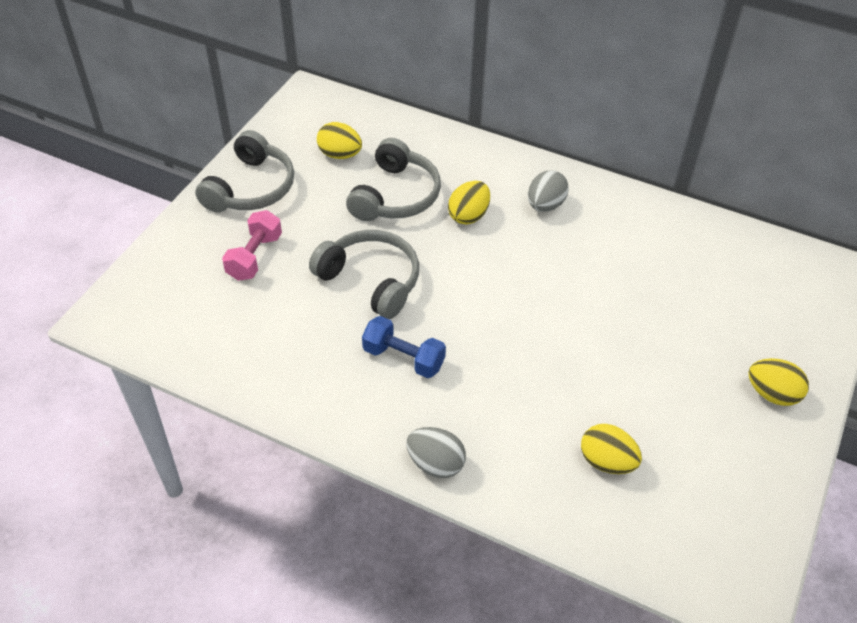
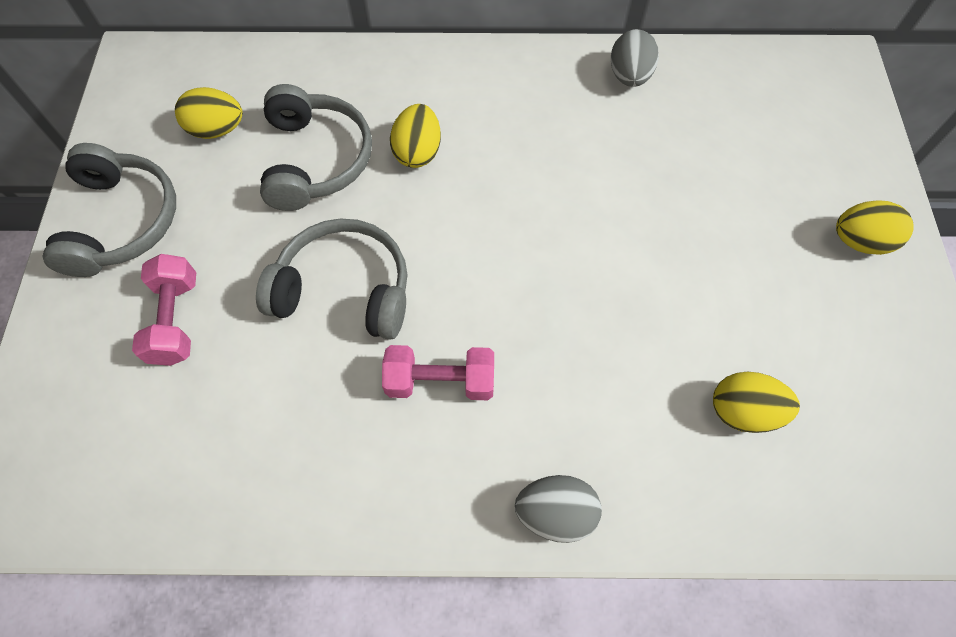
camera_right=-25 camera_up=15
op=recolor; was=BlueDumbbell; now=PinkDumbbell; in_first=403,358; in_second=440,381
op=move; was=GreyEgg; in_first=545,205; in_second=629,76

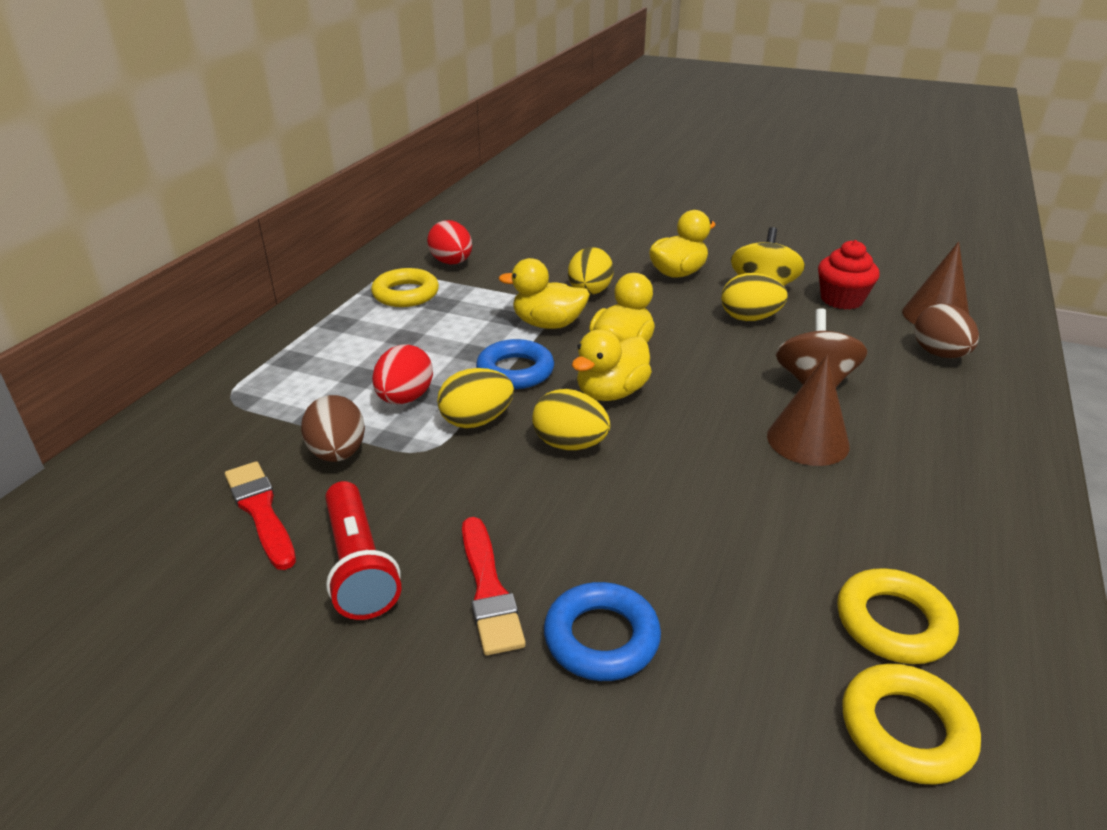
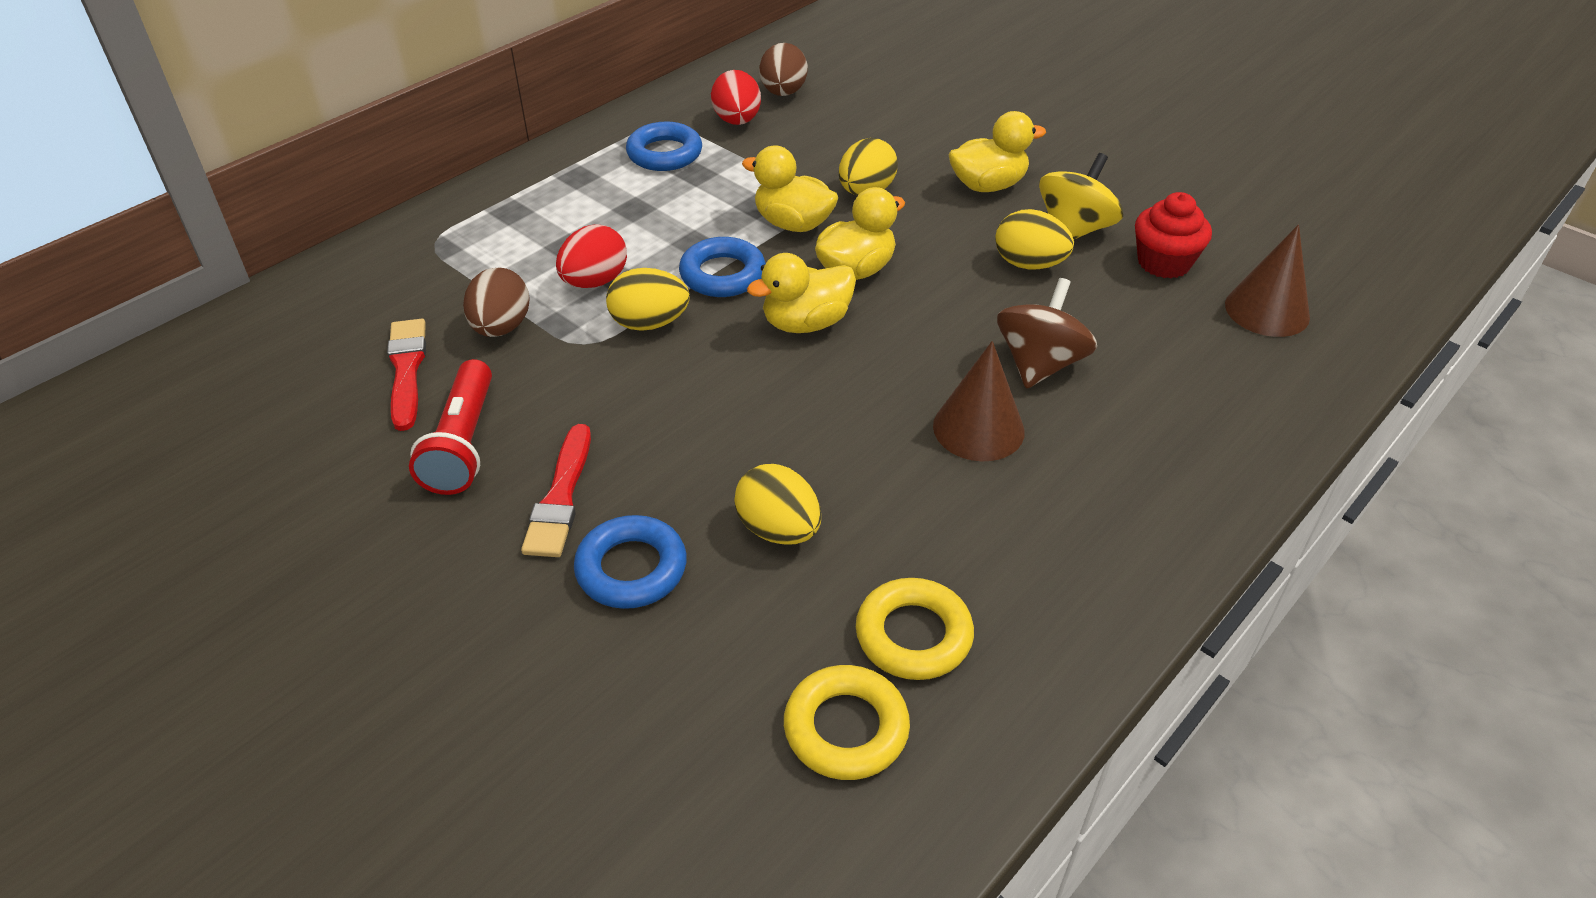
camera_right=20 camera_up=10
op=recolor; was=YellowRing; now=BlueRing; in_first=406,294; in_second=664,154
op=move; was=YellowEgg; in_first=570,444; in_second=778,530
op=move; was=BrownEgg; in_first=939,354; in_second=783,93

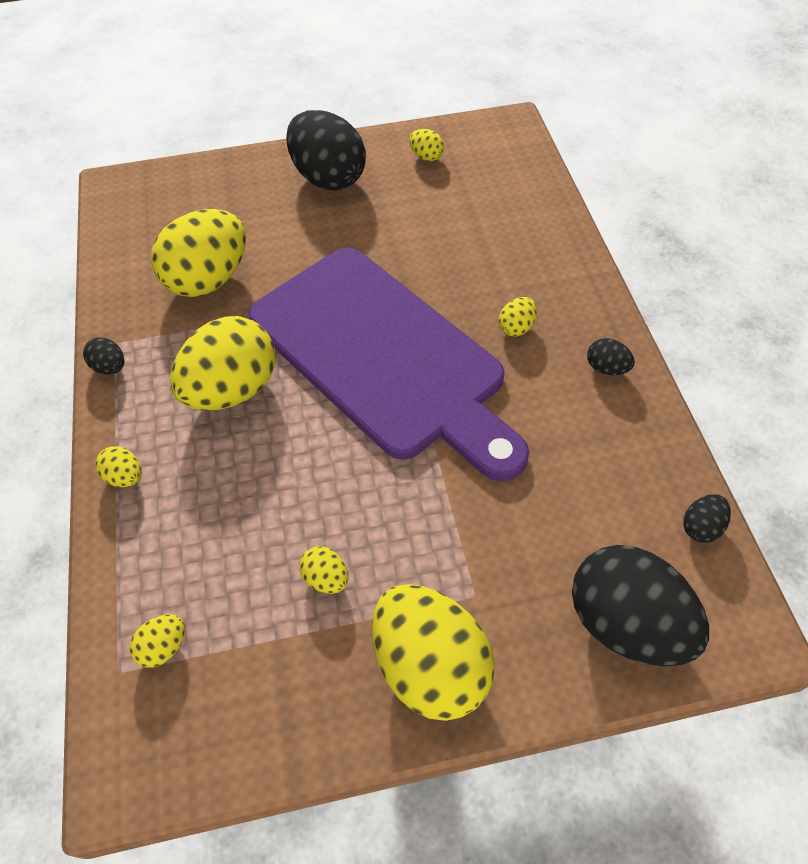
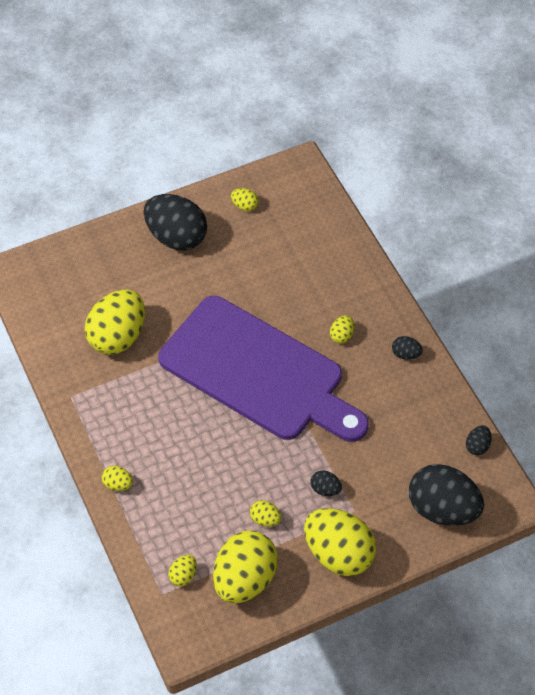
camera_right=-15 camera_up=0
op=move; was=BlackEgg; in_first=110,367; in_second=325,489
op=move; was=YellowEgg; in_first=232,390; in_second=244,579

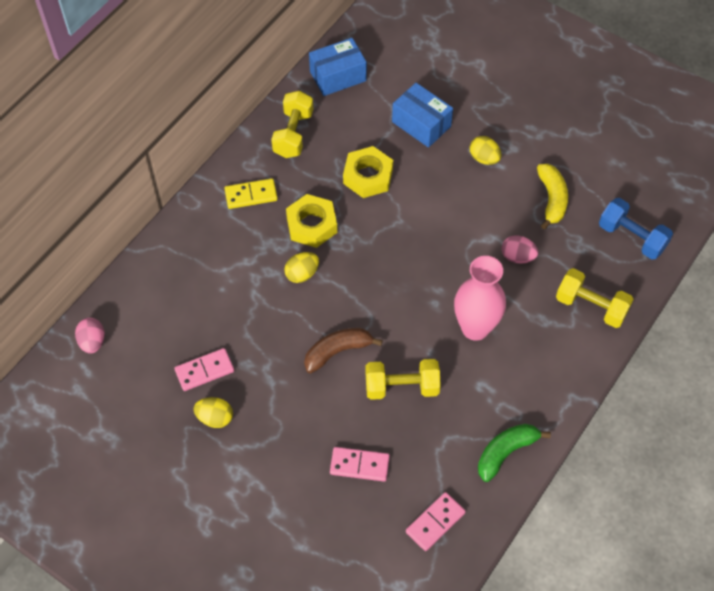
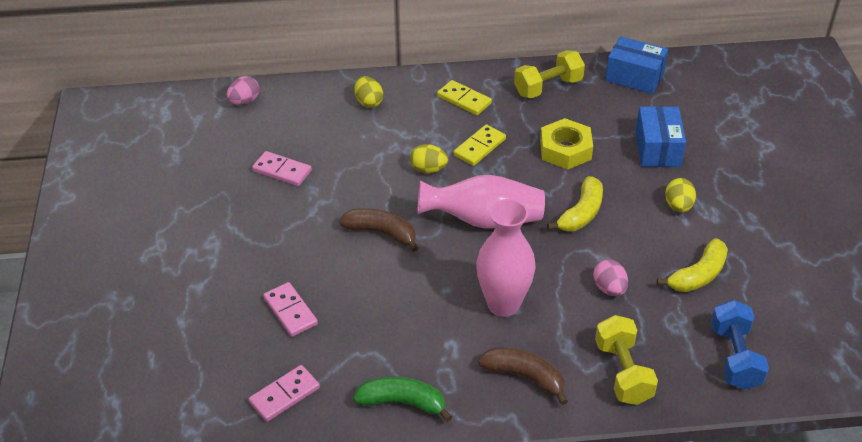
camera_right=50 camera_up=-15
op=move; was=YellowEgg; in_first=215,418; in_second=368,102
op=replace; was=YellowNut; now=YellowDomino; in_first=311,225; in_second=479,147
op=delete; was=YellowDumbbell; in_first=402,387
op=rotate; was=PinkDomino; in_first=435,522; in_second=284,395; clockwise=-45
op=insert; now=PinkVase; in_second=484,220
op=insert; now=BrownBanana; in_second=525,377
op=insert; now=YellowBanana; in_second=581,213

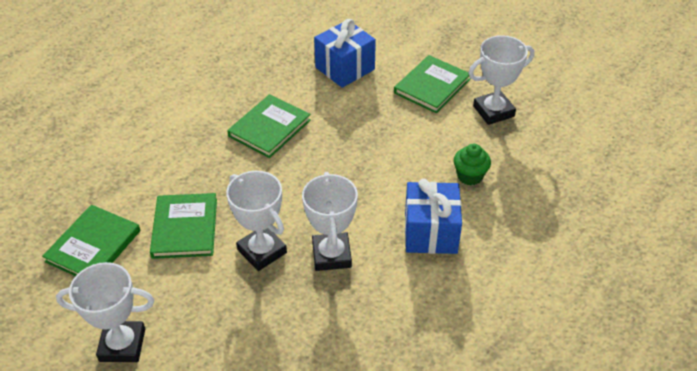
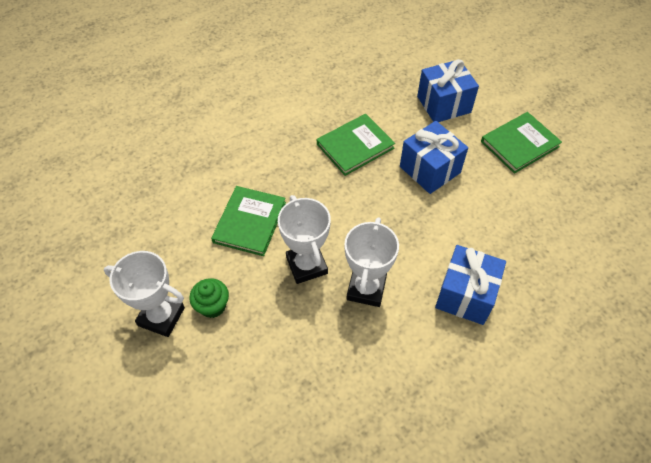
camera_right=20 camera_up=10
op=delete; was=GreenBook; in_first=93,246
op=move; was=GreenCupcake; in_first=470,176; in_second=212,306
op=delete; was=WhiteTrophy; in_first=493,111
op=insert; now=BlueGift; in_second=430,169

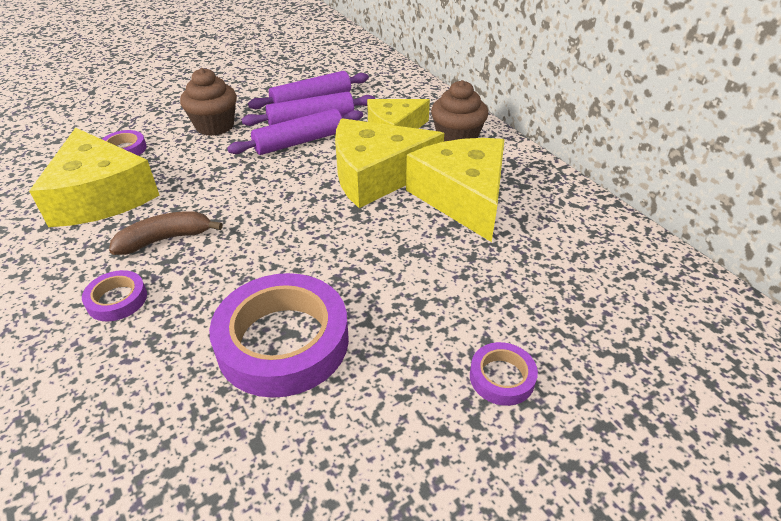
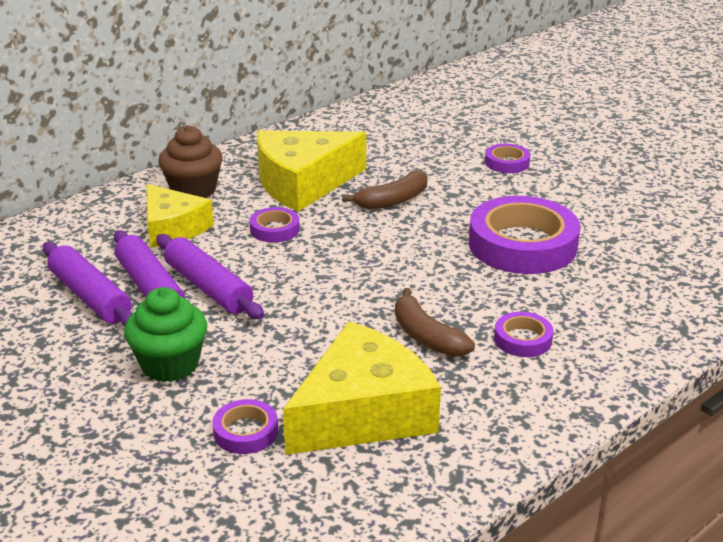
camera_right=-100 camera_up=-10
op=recolor; was=BrownCupcake; now=GreenCupcake; in_first=215,126; in_second=170,364
op=replace; was=YellowCheese; now=PurpleTape; in_first=376,175; in_second=274,229
op=insert; now=BrownBanana; in_second=393,200

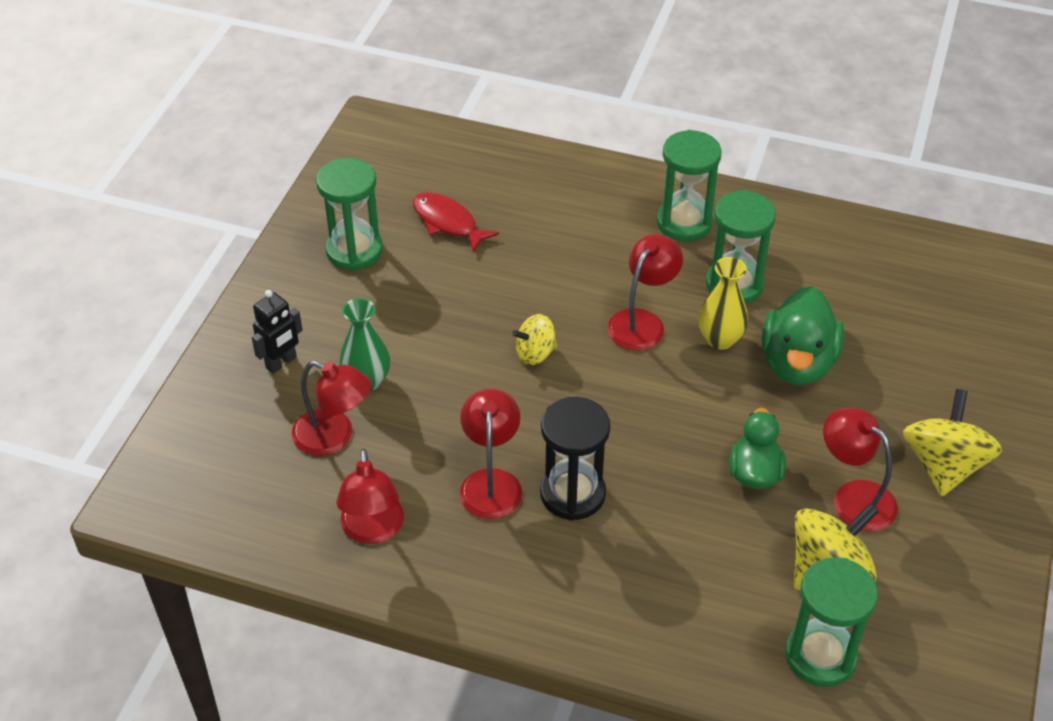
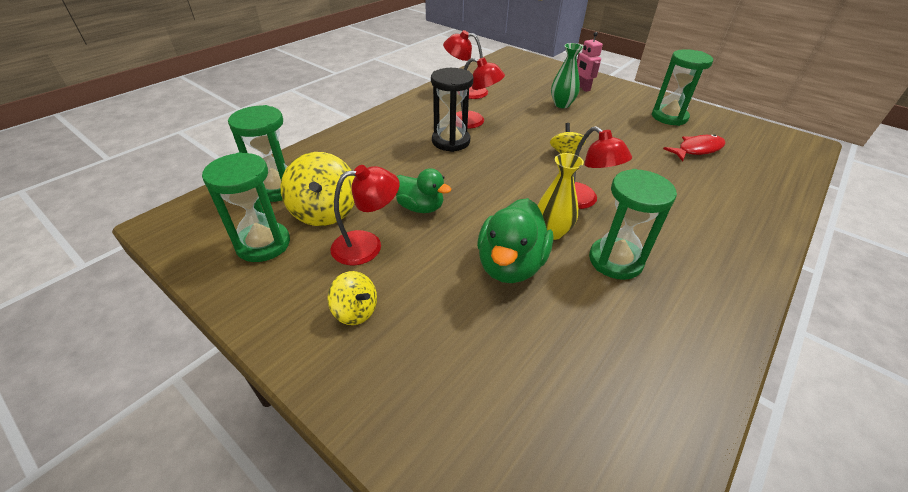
camera_right=110 camera_up=-5
op=recolor; was=BlackRobot; now=PinkRobot; in_first=281,363; in_second=582,88
op=delete; was=RedLamp; in_first=334,437
op=move; was=GreenHourglass; in_first=684,222; in_second=263,244
op=rotate; was=GreenDuck; in_first=797,363; in_second=510,265; clockwise=-105
op=resize; was=YellowSpinningTop; in_first=943,466; in_second=355,311; ratio=0.59

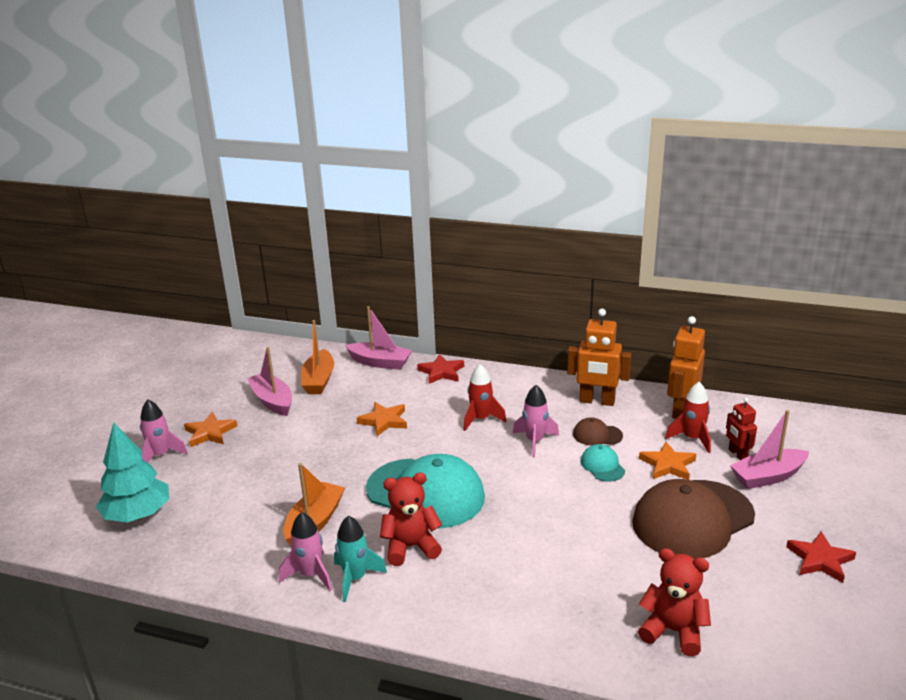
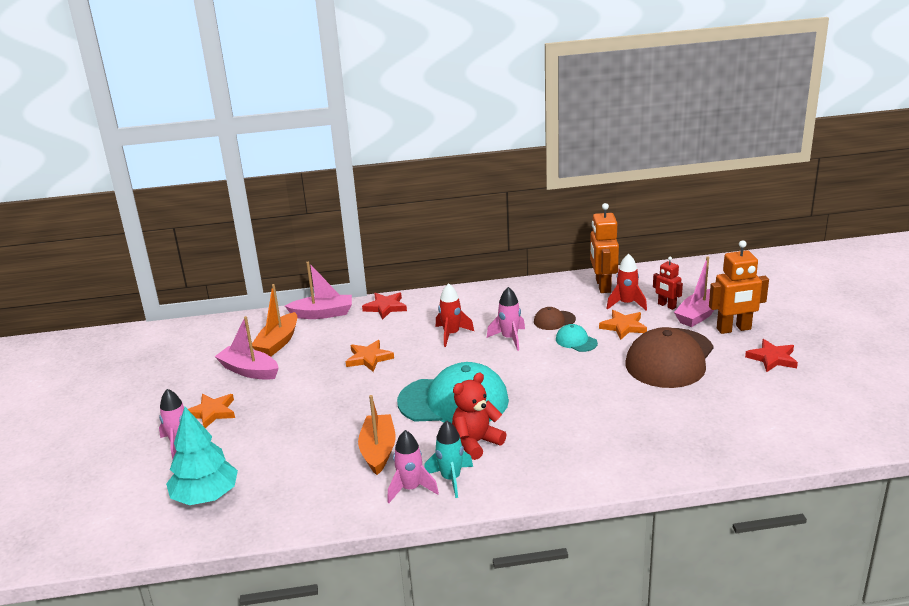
camera_right=-25 camera_up=0
op=rotate; was=OrangeBoat; in_first=319,380; in_second=278,342; clockwise=45
op=move; was=OrangeRobot; in_first=597,401; in_second=734,329
op=delete; was=RedTeddyBear; in_first=673,631

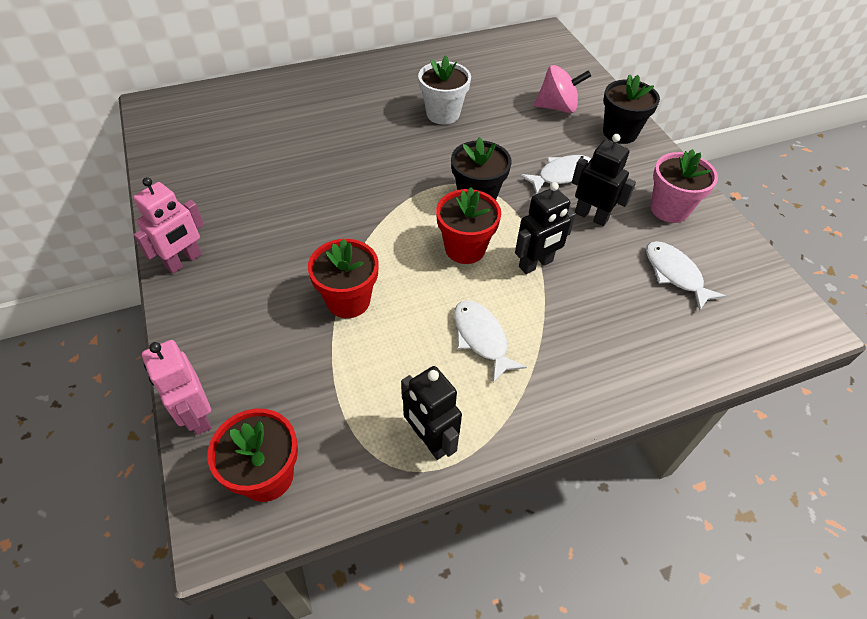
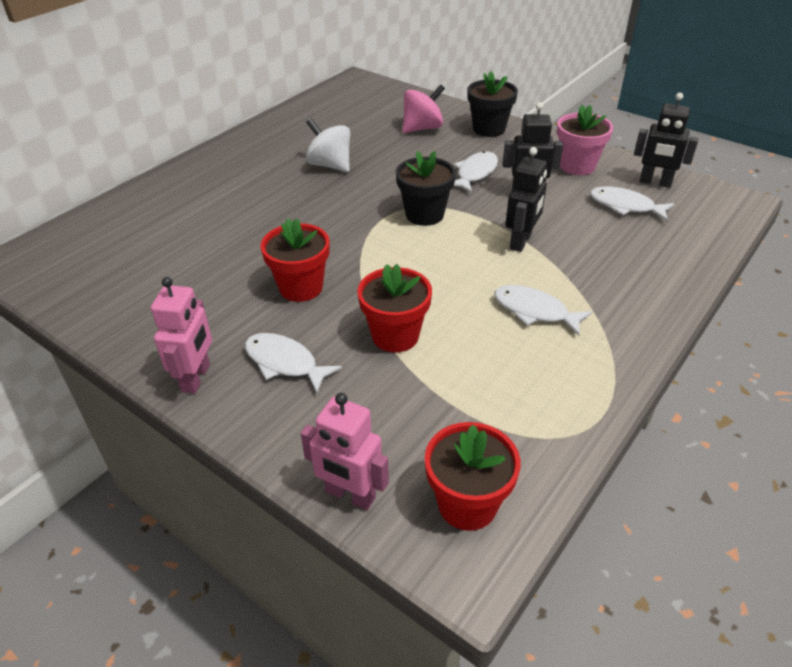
camera_right=-30 camera_up=-10
op=move; was=BlackRobot; in_first=430,440; in_second=655,182
op=replace; was=WhiteFlowerPot; now=WhiteSpinningTop; in_first=443,114; in_second=330,165
op=move; was=RedFlowerPot; in_first=465,248; in_second=301,287
op=insert; now=WhiteFish; in_second=284,363

